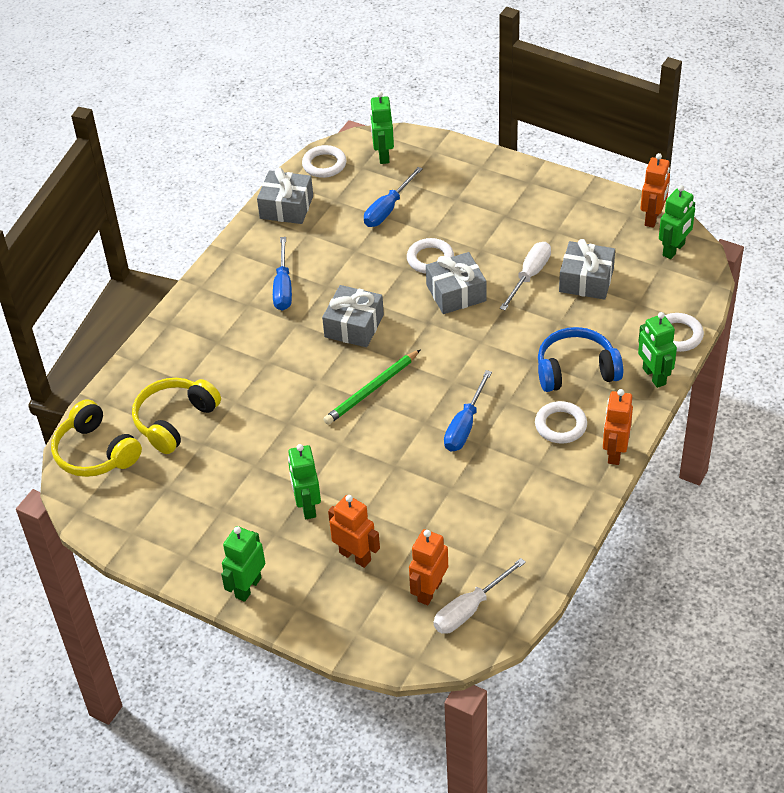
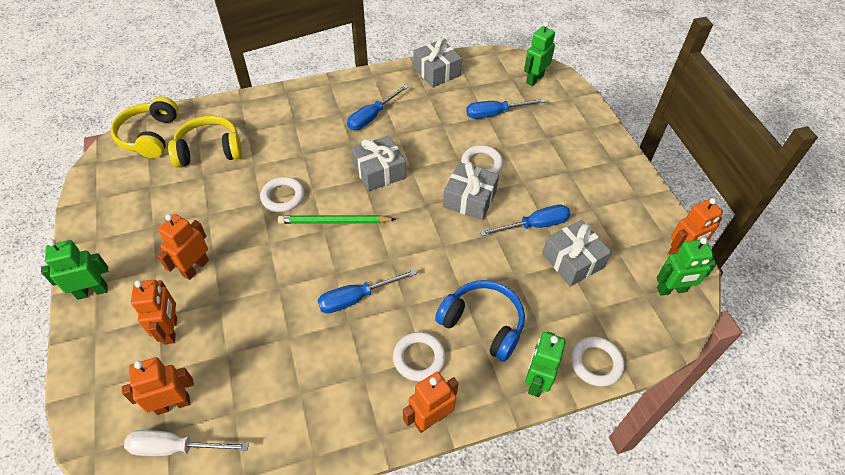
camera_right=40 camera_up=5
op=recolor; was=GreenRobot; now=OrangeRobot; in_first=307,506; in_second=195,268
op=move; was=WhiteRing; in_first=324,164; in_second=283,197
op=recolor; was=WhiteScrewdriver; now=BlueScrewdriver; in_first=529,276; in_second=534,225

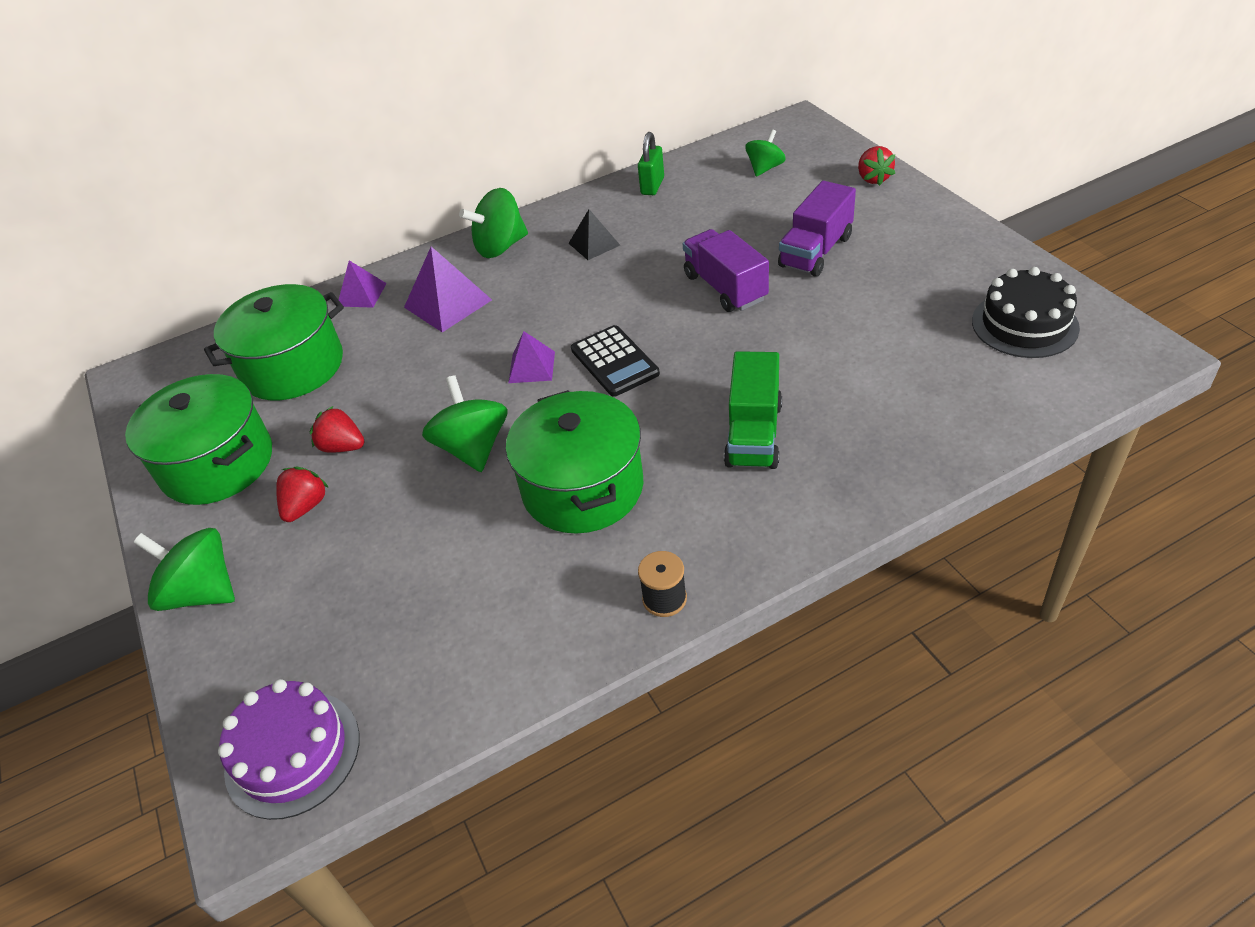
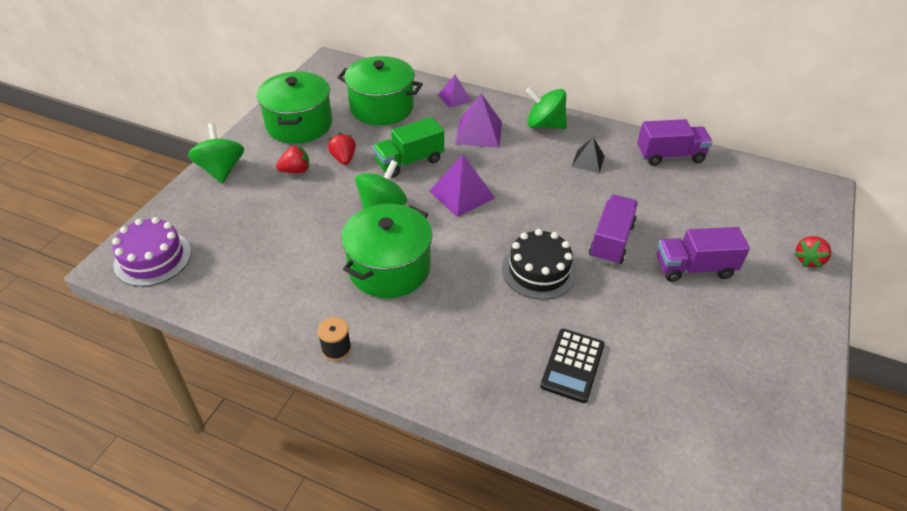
camera_right=45 camera_up=0
op=resize; was=PurplePyramid; in_first=531,367; in_second=461,194; ratio=1.6
op=move; was=BlackCalculator; in_first=614,362; in_second=572,365
op=replace; was=GreenPadlock; now=PurpleTruck; in_first=652,186; in_second=670,156
op=move; was=GreenTruck; in_first=753,434; in_second=409,161
op=delete; was=GreenSpinningTop; in_first=765,168
op=move; was=BlackCake; in_first=1024,324; in_second=539,270

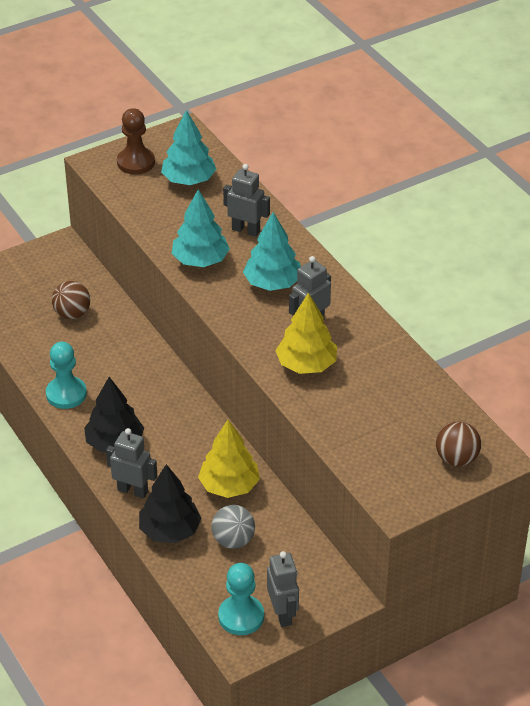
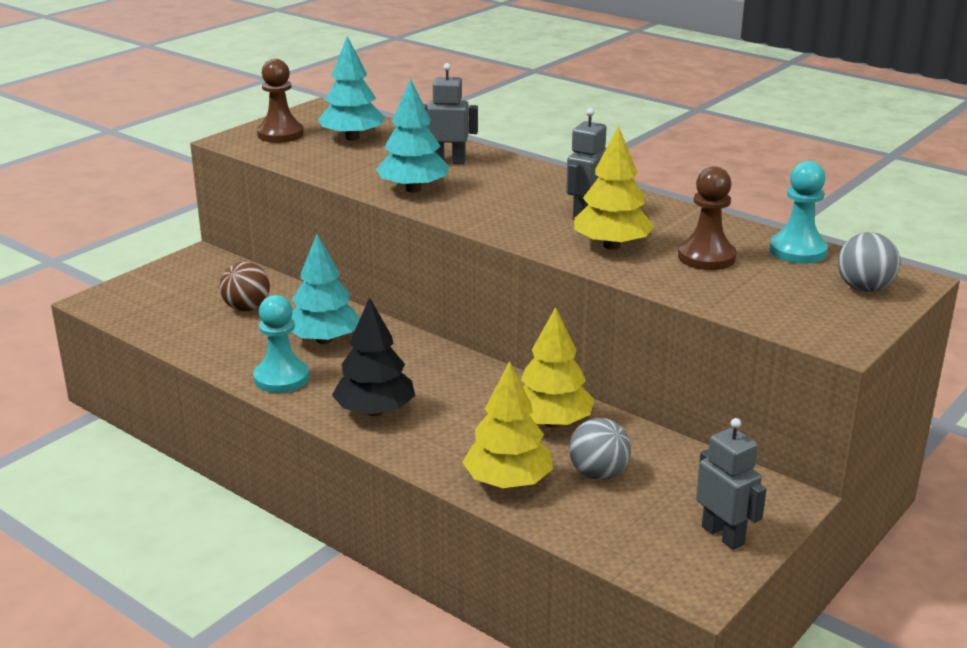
camera_right=-20 camera_up=-15
op=delete; was=GreyRobot; in_first=133,491
op=recolor; was=BlackTree; now=YellowTree; in_first=170,531; in_second=508,482
op=move; was=TurquoisePawn; in_first=241,616; in_second=797,251
op=move; was=TurquoiseTree; in_first=272,283; in_second=324,340
op=recolor; was=BrownBall; now=GreyBall; in_first=456,459; in_second=864,288
op=insert; now=BrownPawn; in_second=706,257

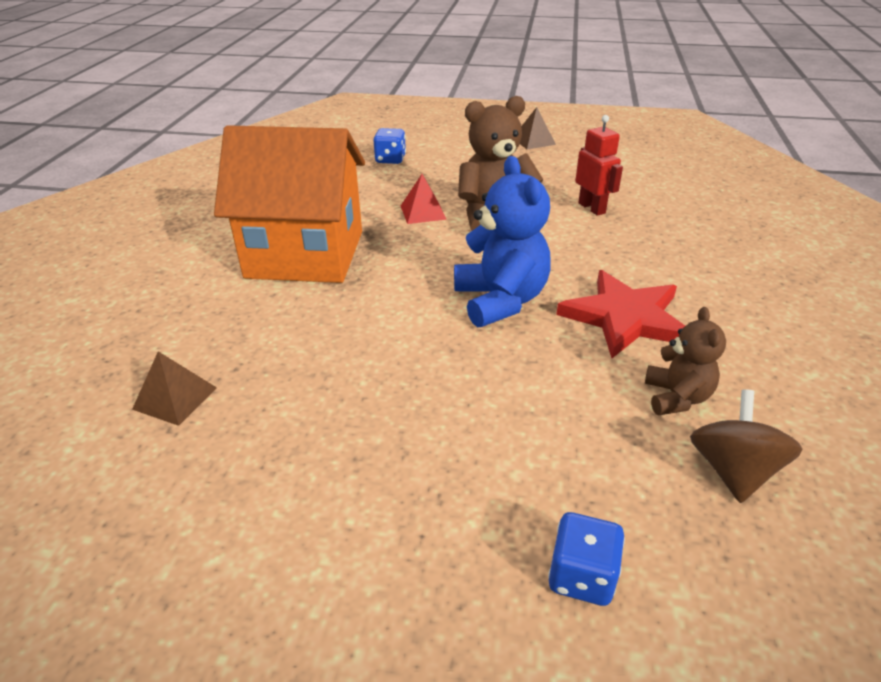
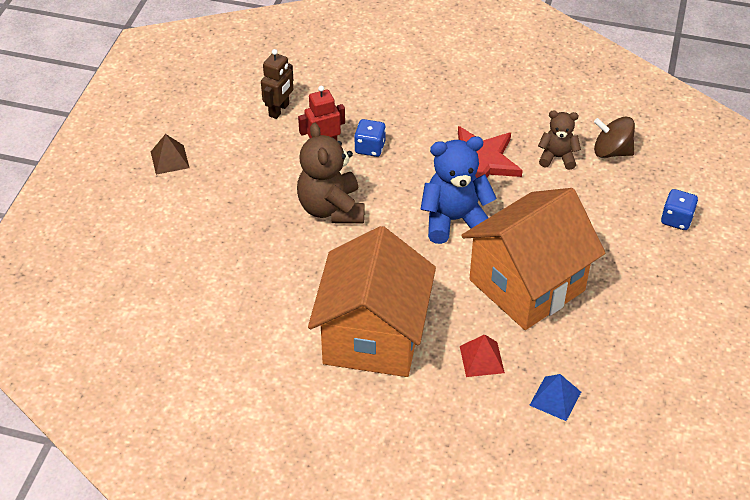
camera_right=-85 camera_up=10
op=recolor; was=BrownPyramid; now=BluePyramid; in_first=175,398; in_second=555,398
op=move; was=BlueDice; in_first=390,159; in_second=370,148
op=move; was=RedPyramid; in_first=423,212; in_second=481,359
op=insert; now=BrownRobot; in_second=279,110
op=insert; now=OrangeHouse; in_second=526,285

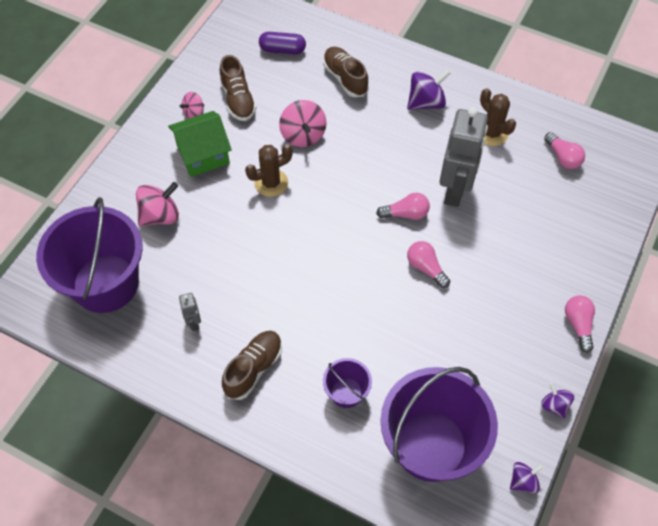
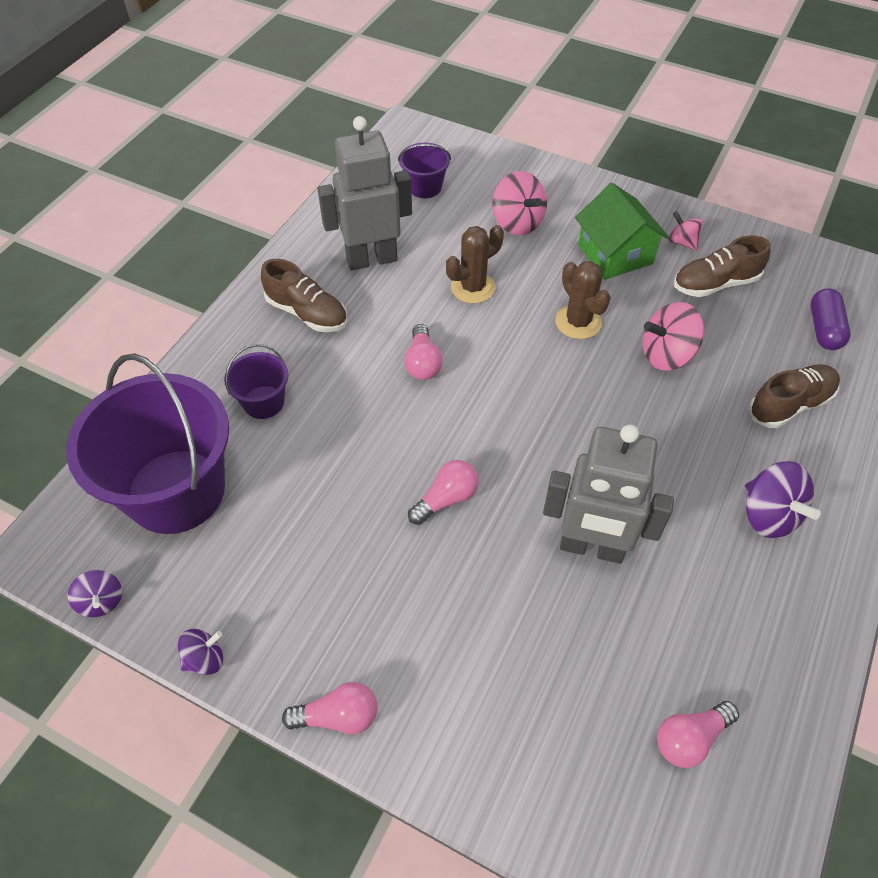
camera_right=90 camera_up=-5
op=resize; was=PurpleBucket; in_first=105,283; in_second=424,187; ratio=0.46
op=resize; was=GreyRobot; in_first=193,322; in_second=371,259; ratio=2.33
op=move; was=PinkLightBulb; in_first=406,214; in_second=422,363
op=move; was=BrownCactus; in_first=491,133; in_second=473,287

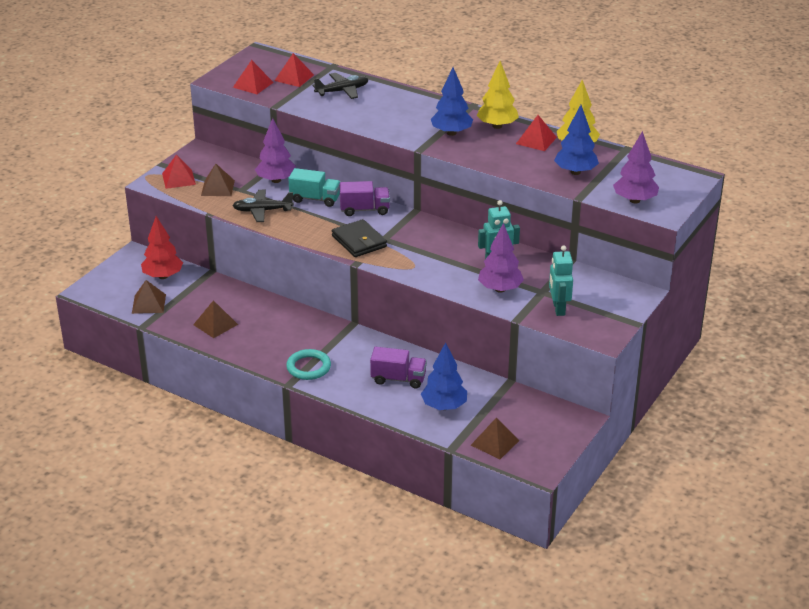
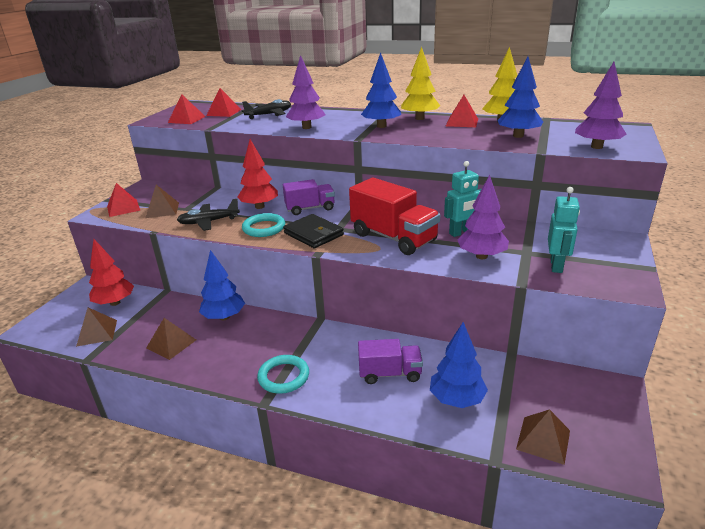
camera_right=-10 camera_up=-5
op=move; was=PurpleTree; in_first=276,180; in_second=306,127
op=replace; was=TurquoiseTruck; now=RedTree; in_first=315,199; in_second=259,206
op=rotate; was=TurquoiseRobot; in_first=558,308; in_second=556,265; clockwise=-150
op=insert; now=BlueTree; in_second=224,317
op=insert; now=TurquoiseRing; in_second=264,228
op=insert; now=RedTruck; in_second=393,238

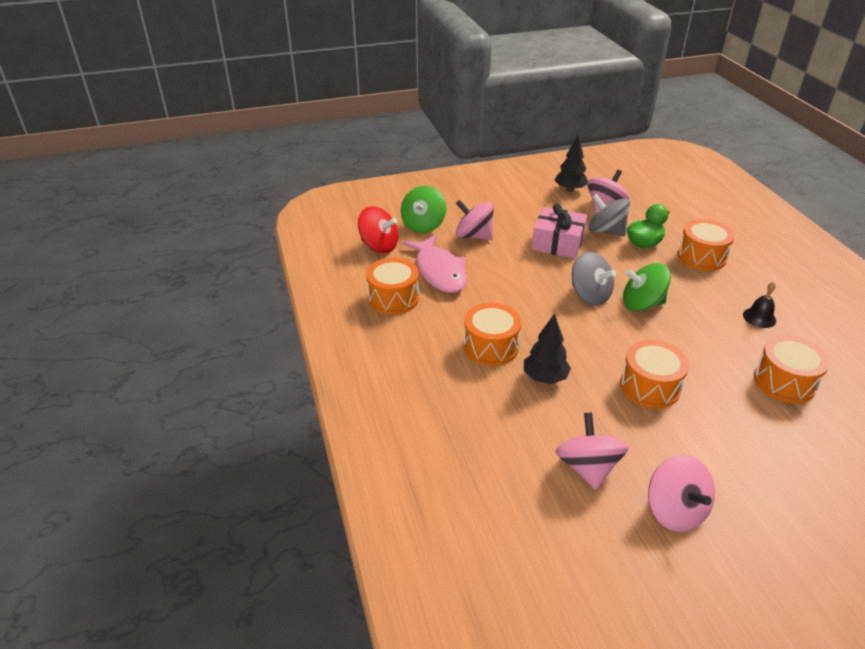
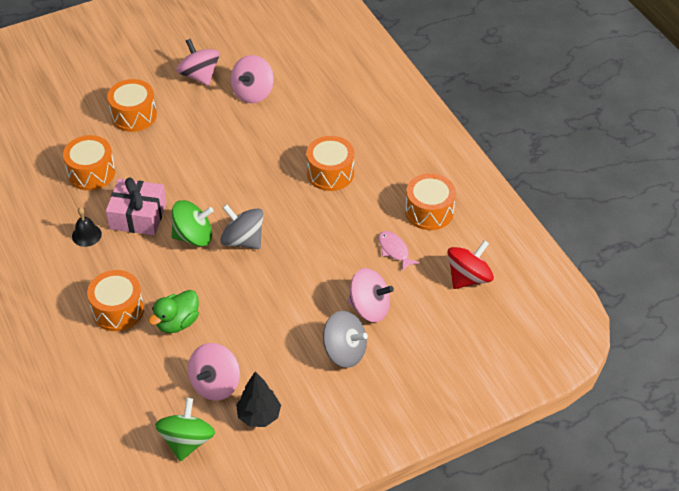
camera_right=170 camera_up=10
op=rotate; was=RedSpinningTop; in_first=379,246; in_second=468,278; clockwise=120
op=move; was=GreenSpinningTop; in_first=423,225; in_second=187,441
op=resize; was=PinkFish; in_first=439,271; in_second=394,250; ratio=0.52
op=delete; was=BlackTree; in_first=544,378
op=move; was=PinkGift; in_first=557,243; in_second=138,216
op=rotate; was=PinkSpinningTop; in_first=587,467; in_second=253,93; clockwise=45
op=move; was=GreySpinningTop; in_first=606,231; in_second=344,352
op=move; was=OrangeDrum; in_first=649,386; in_second=134,115

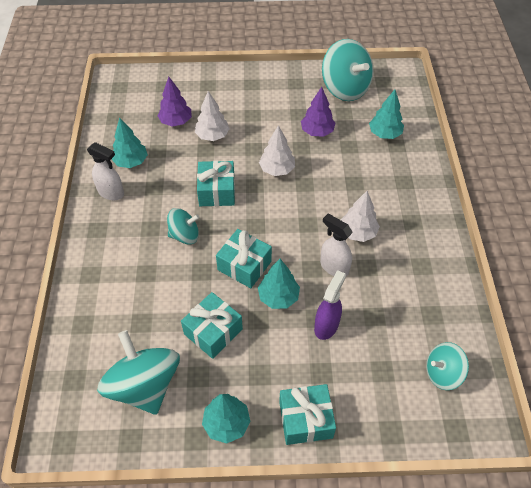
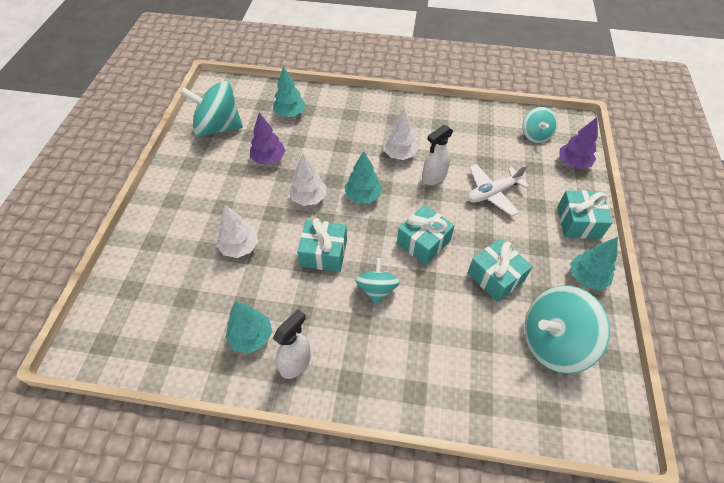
camera_right=-80 camera_up=0
op=move; was=PurpleTree; in_first=176,121; in_second=573,163
op=move; was=TurquoiseTree; in_first=278,297; in_second=363,196
op=replace; was=PurpleSprayBottle; now=WhitePlane; in_first=326,325; in_second=492,193
op=rotate; was=TurquoiseSpinningTop; in_first=345,88; in_second=218,127; clockwise=-150

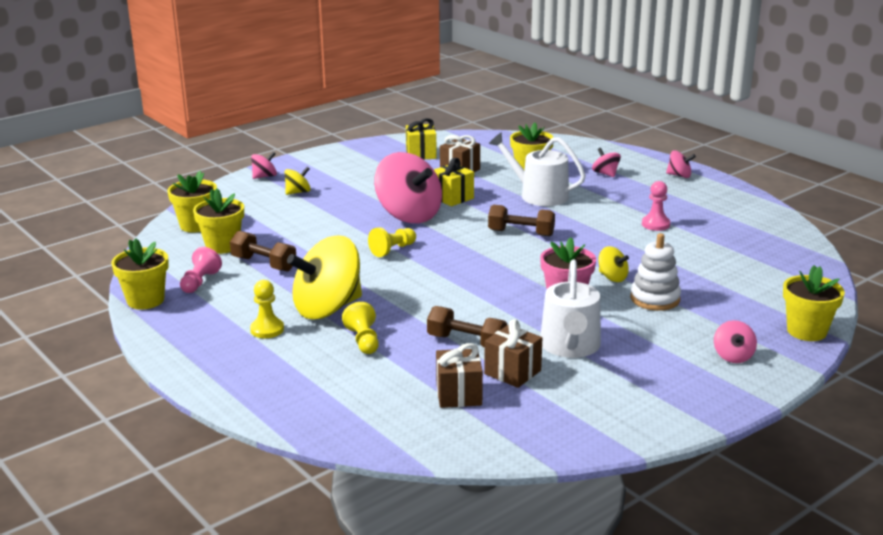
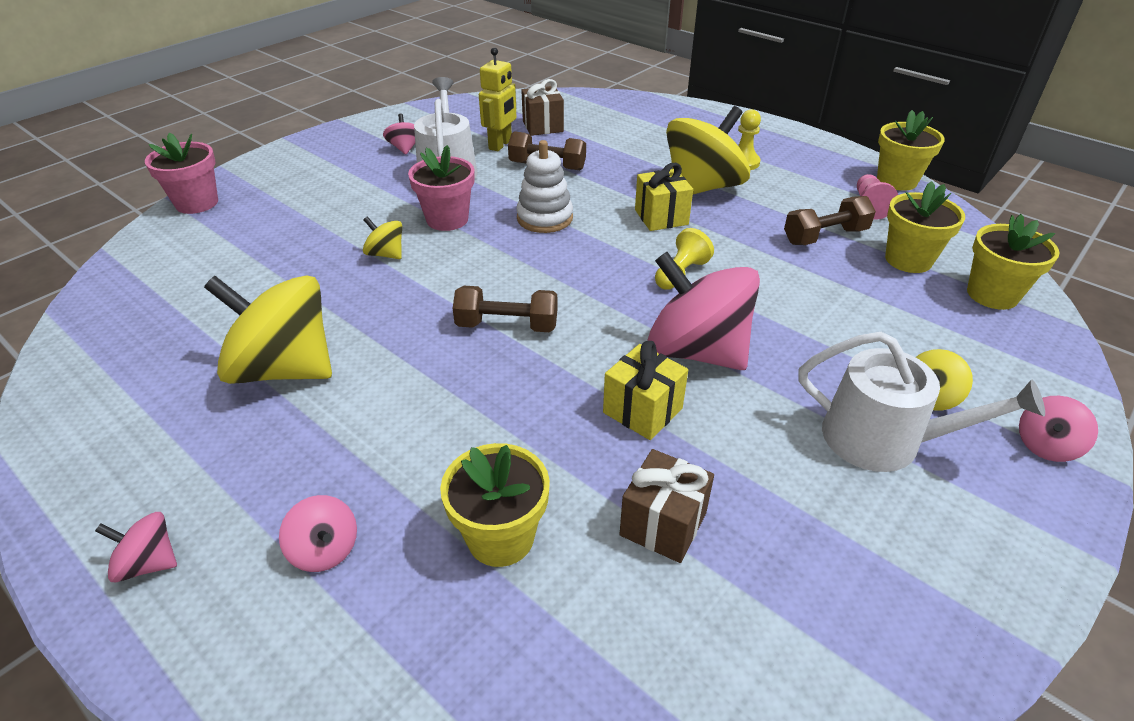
camera_right=170 camera_up=15
op=rotate; was=BrownDumbbell; in_first=264,264; in_second=825,236; clockwise=-45
op=delete; was=YellowPawn; in_first=363,340
op=move; was=YellowGift; in_first=421,154; in_second=661,217
op=replace; was=BrownGift; now=YellowRobot; in_first=512,372; in_second=500,145
op=move; was=WhiteWateringCan; in_first=538,195; in_second=884,440
op=move; was=WhiteStackingToy; in_first=655,299; in_second=545,218
op=replace; was=PinkPawn; now=YellowSpinningTop; in_first=655,224; in_second=284,369
op=move; was=PinkSpinningTop; in_first=733,356; in_second=405,148
op=recolor; was=YellowFlowerPot; now=PinkFlowerPot; in_first=806,331; in_second=197,203

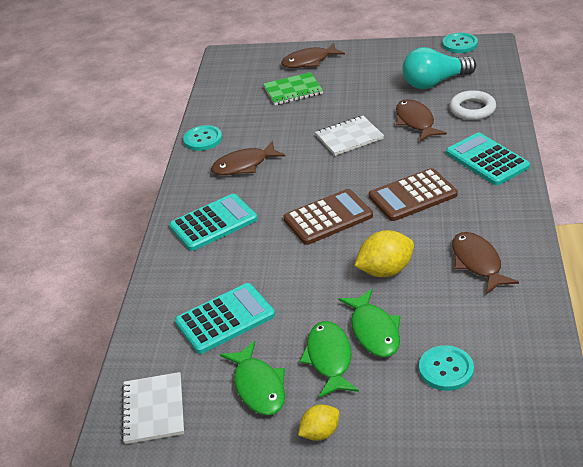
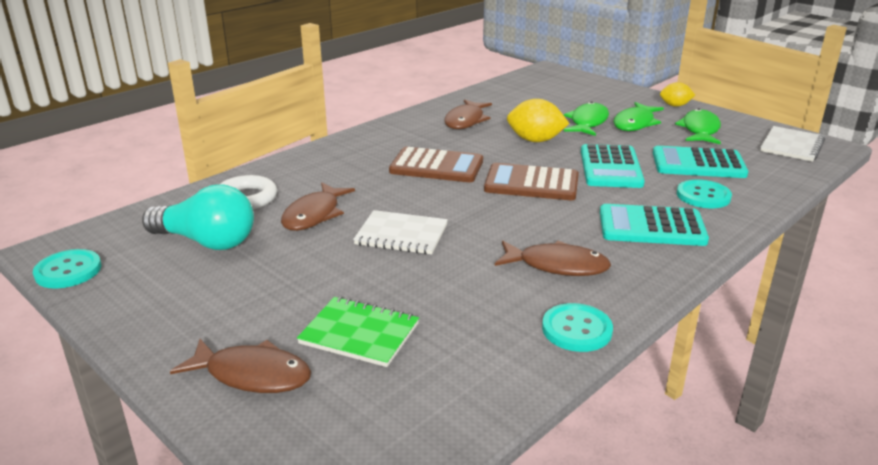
camera_right=-145 camera_up=-10
op=move; was=TurquoiseButton; in_first=446,369; in_second=703,196
op=move; was=TurquoiseCalculator; in_first=487,160; in_second=610,167

